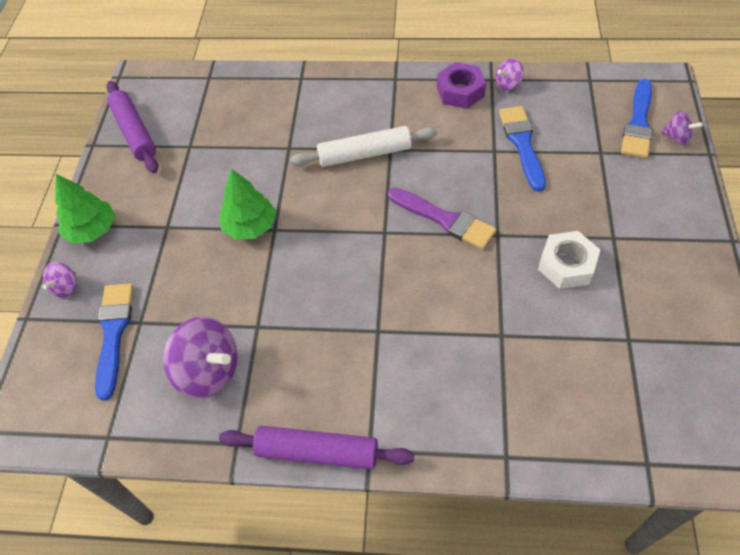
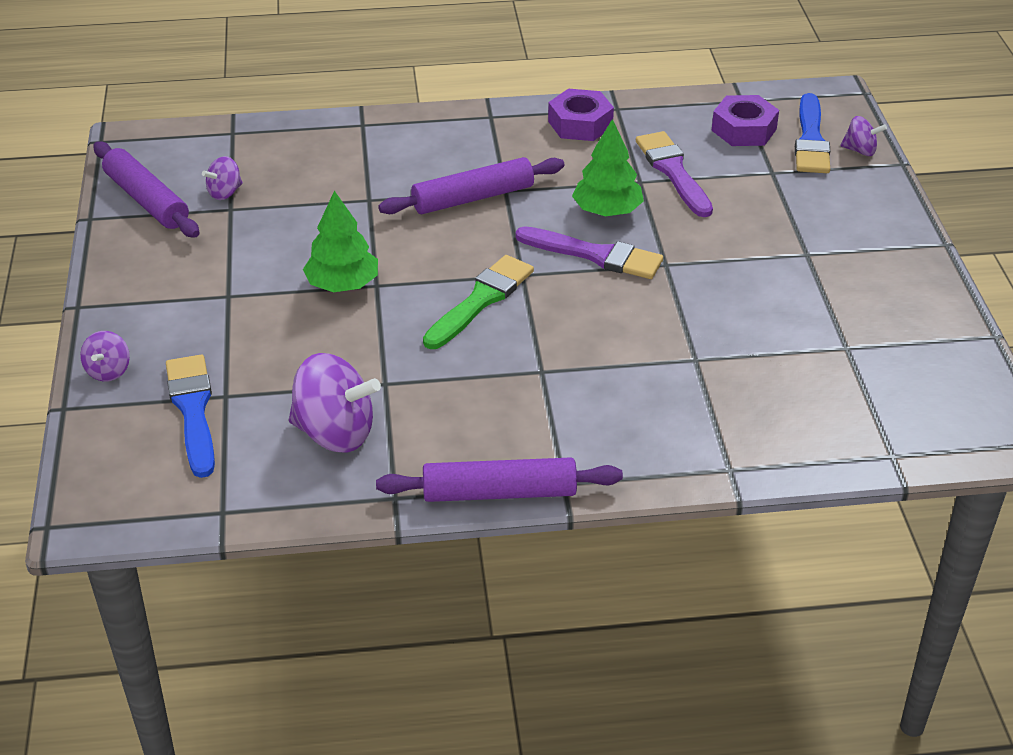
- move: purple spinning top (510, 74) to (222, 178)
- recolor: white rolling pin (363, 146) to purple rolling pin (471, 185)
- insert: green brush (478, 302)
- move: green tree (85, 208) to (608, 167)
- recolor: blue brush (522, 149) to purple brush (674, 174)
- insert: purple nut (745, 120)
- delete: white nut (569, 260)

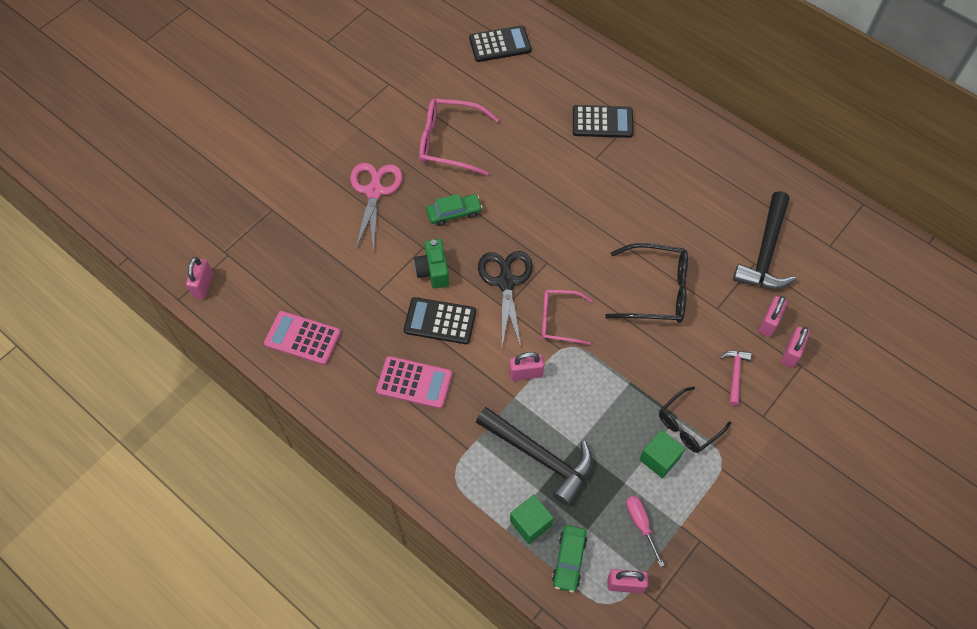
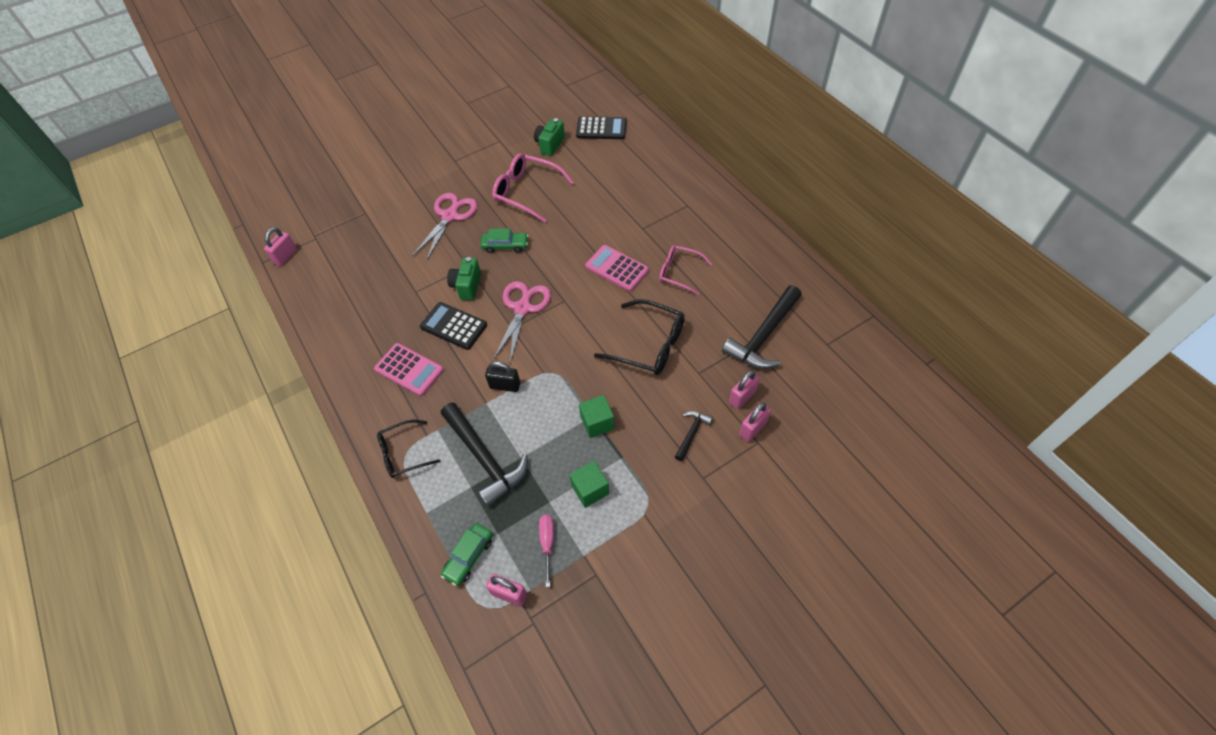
- move: black glasses (695, 420) to (408, 449)
- recolor: pink padlock (526, 366) to black padlock (502, 376)
- recolor: black scissors (505, 299) to pink scissors (522, 322)
- insert: green camera (549, 137)
- move: green cube (532, 519) to (597, 416)
- move: pink calculator (302, 338) to (617, 268)
- move: pink glasses (567, 317) to (685, 270)
- recolor: pink hammer (735, 378) to black hammer (694, 436)
- delete: black calculator (603, 121)

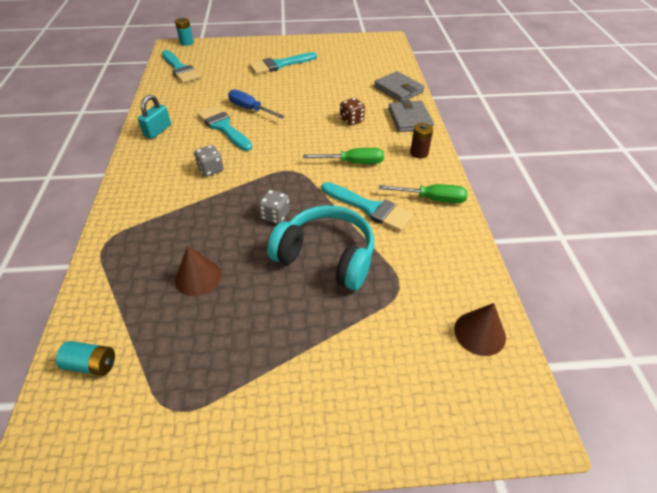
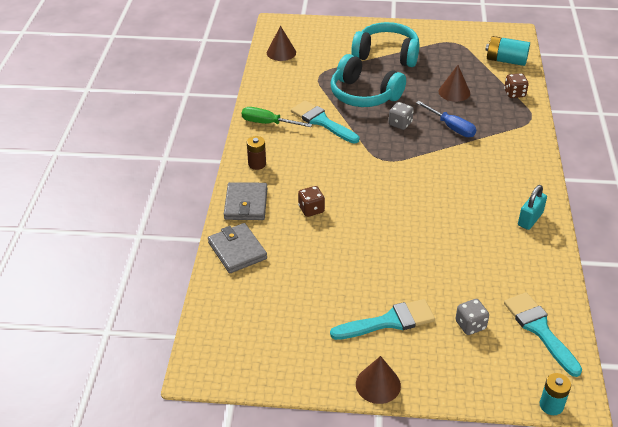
- insert: turquoise headphones (385, 44)
- insert: brown cone (378, 380)
- move: blue screwdriver (256, 104) to (446, 119)
- move: grey dice (209, 160) to (472, 317)
- resize: turquoise battery (85, 358) = (507, 51) x1.51
- insert: brown dice (516, 85)
- delete: turquoise brush (224, 128)
- delete: green screwdriver (343, 156)

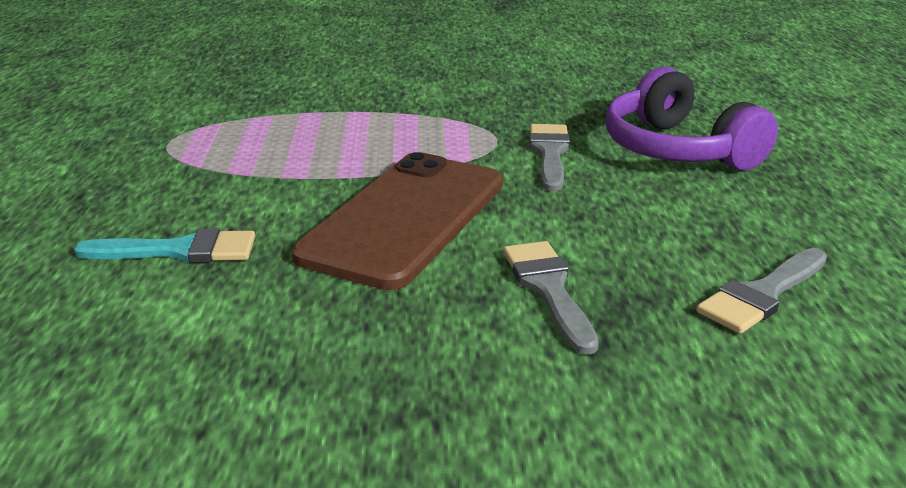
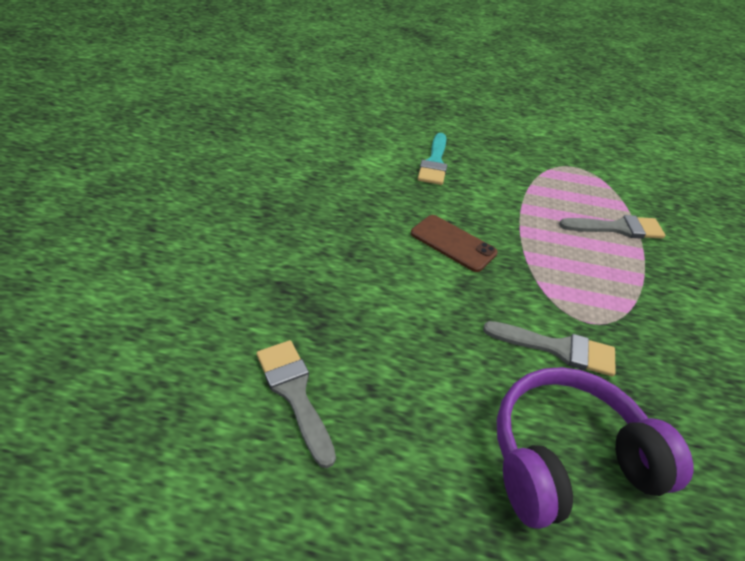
- resize: brown phone (397, 221) = (454, 243) x0.51
- move: grey brush (551, 298) to (612, 227)

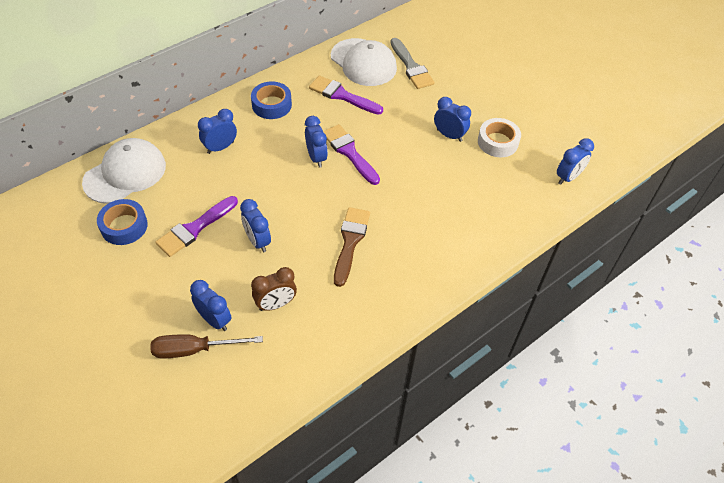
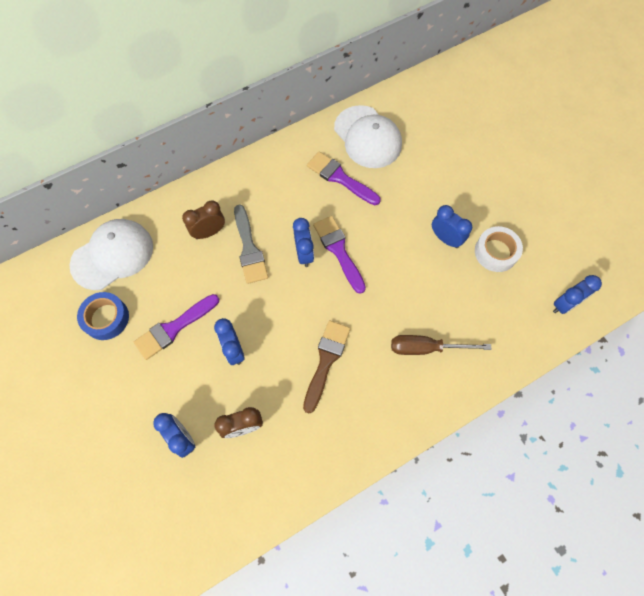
- recolor: blue clock (217, 131) to brown clock (203, 219)
- move: grey brush (412, 63) to (251, 244)
- move: brown screwdriver (206, 346) to (441, 345)
- delete: blue tape (271, 100)

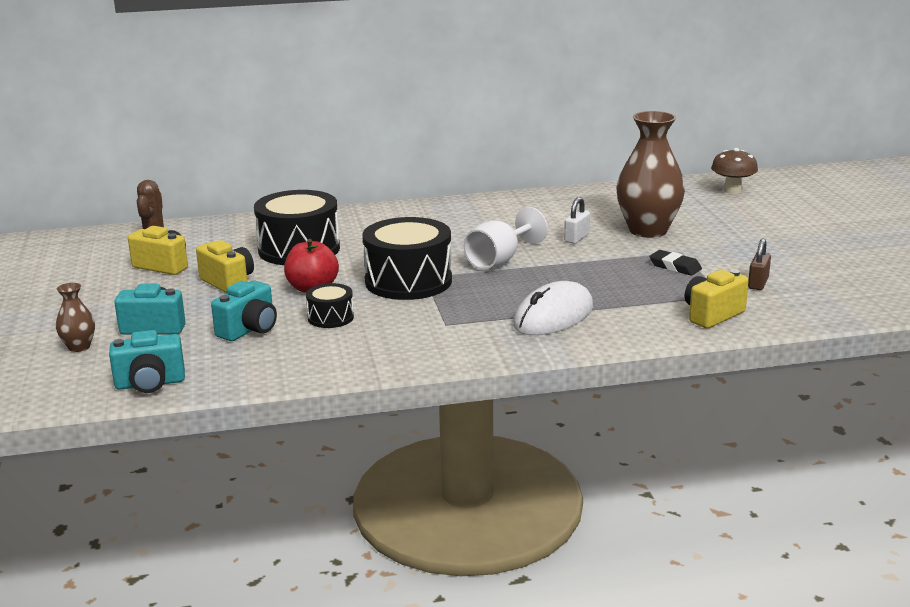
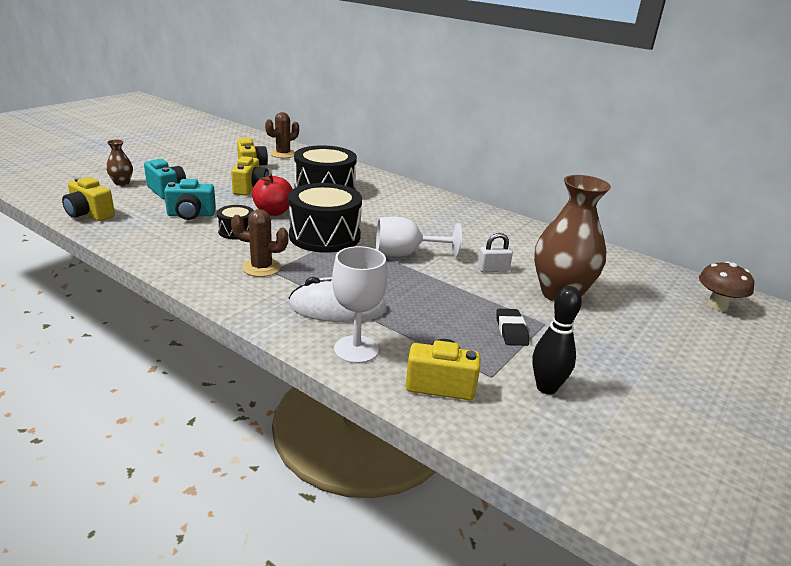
- recolor: turquoise camera (147, 361) to yellow camera (88, 199)
- insert: brown cactus (260, 243)
- insert: white goblet (359, 305)
- replace: brown padlock (759, 264) to black bowling pin (557, 340)

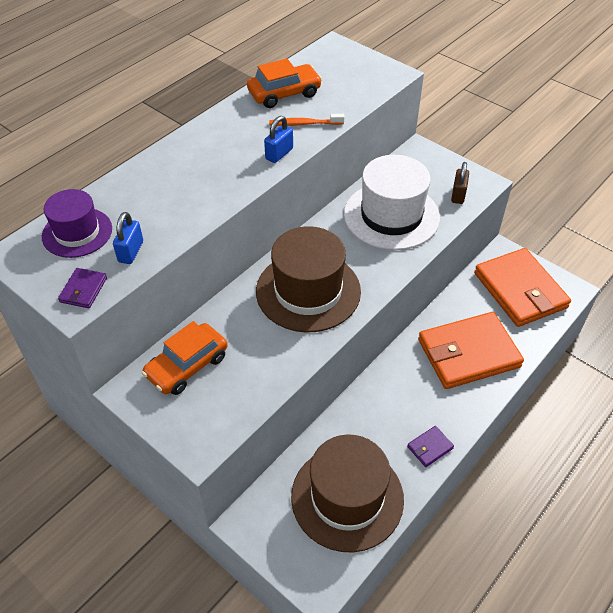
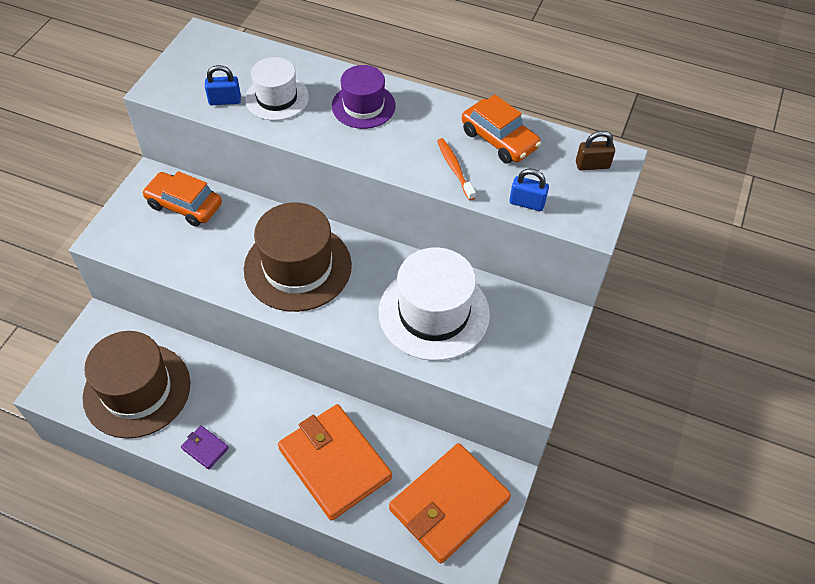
- insert: white hat (277, 89)
- move: purple hat (77, 223) to (364, 97)
- move: blue padlock (278, 139) to (529, 189)
- move: brown padlock (460, 183) to (595, 150)
- delete: purple wallet (82, 288)

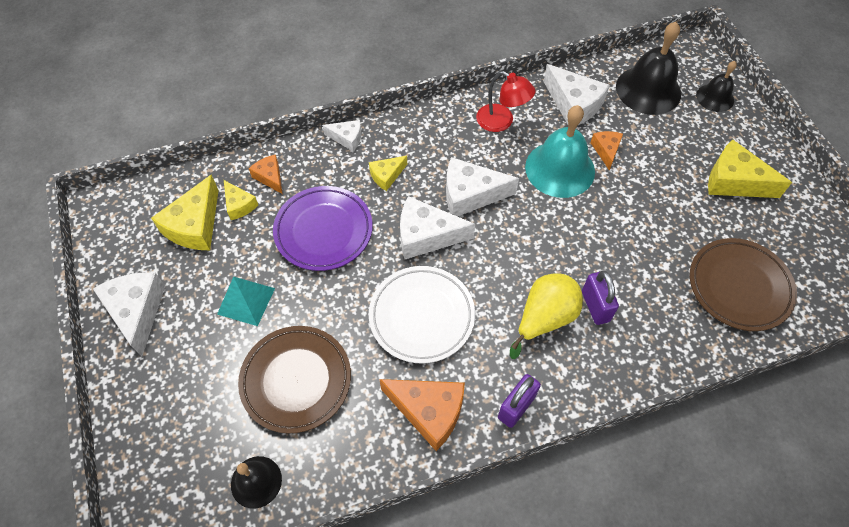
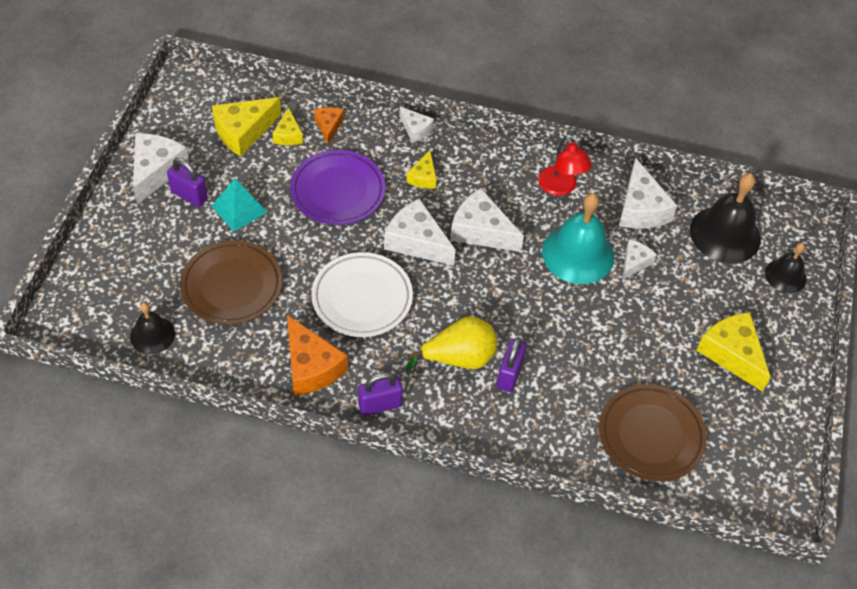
- insert: purple padlock (187, 182)
- rotate: yellow cheese (388, 173) = (421, 169) 75 degrees counterclockwise
- recolor: orange cheese (606, 150) to white cheese (639, 259)

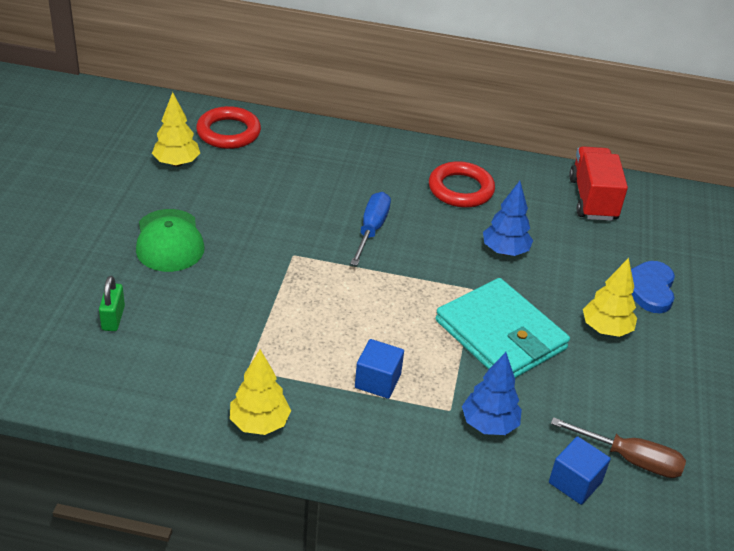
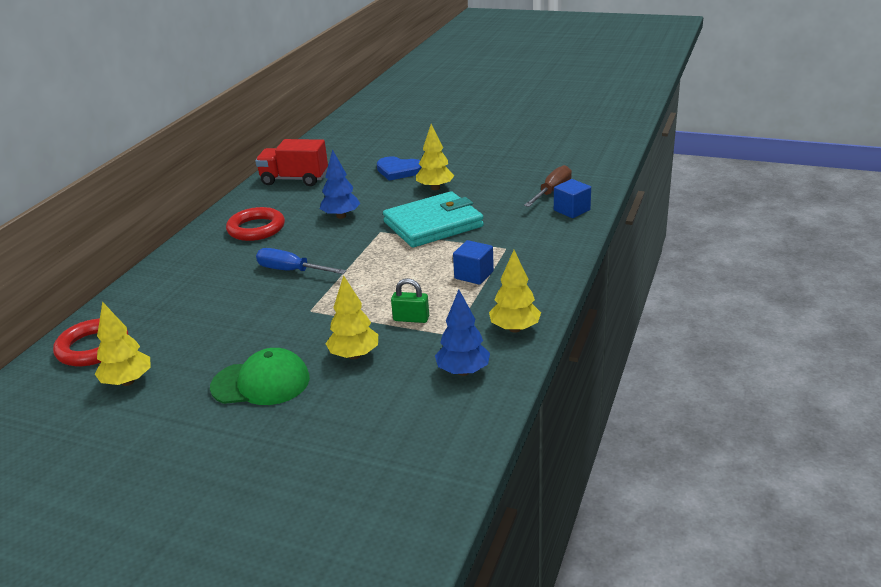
- insert: yellow tree (351, 317)
- move: green padlock (112, 303) to (410, 300)
- move: blue tree (492, 393) to (462, 333)

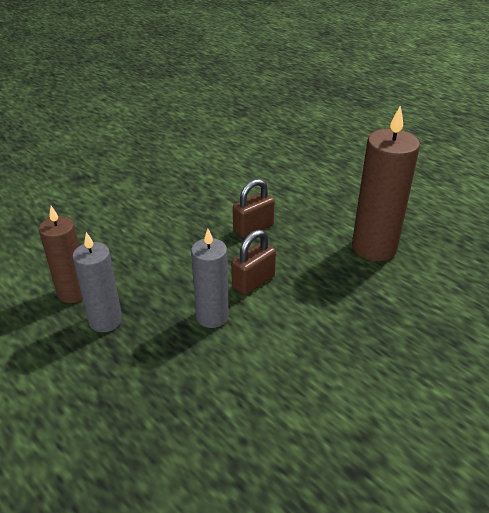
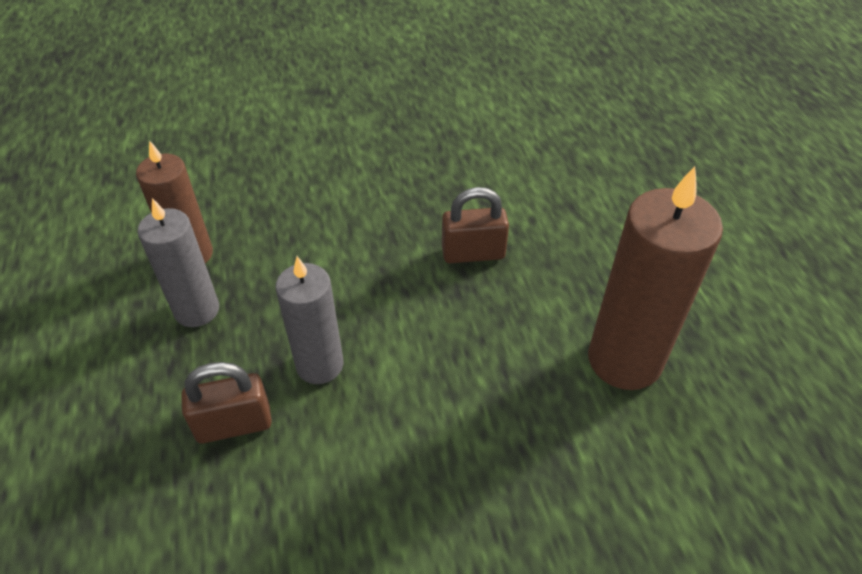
- move: brown padlock (253, 262) to (226, 402)

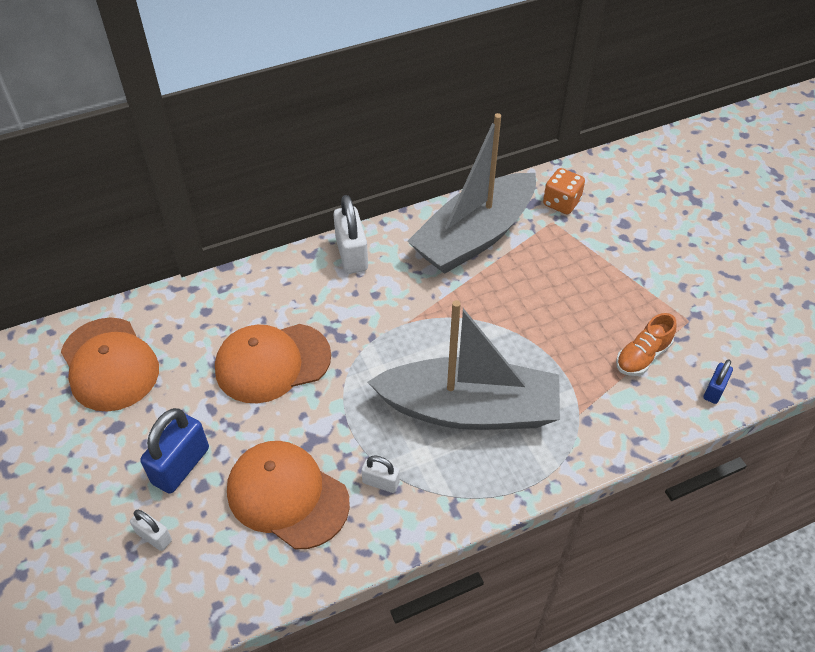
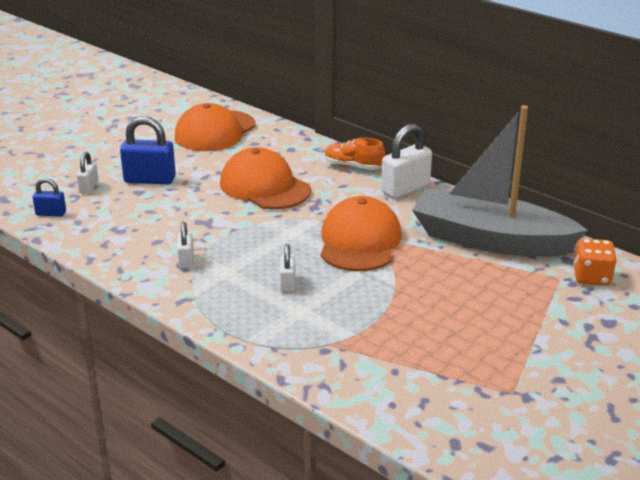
- move: blue padlock (718, 381) to (49, 197)
- replace: grey boat (464, 365) to white padlock (288, 268)
- move: orange cap (288, 495) to (361, 233)
- move: orange shoe (646, 344) to (355, 154)

